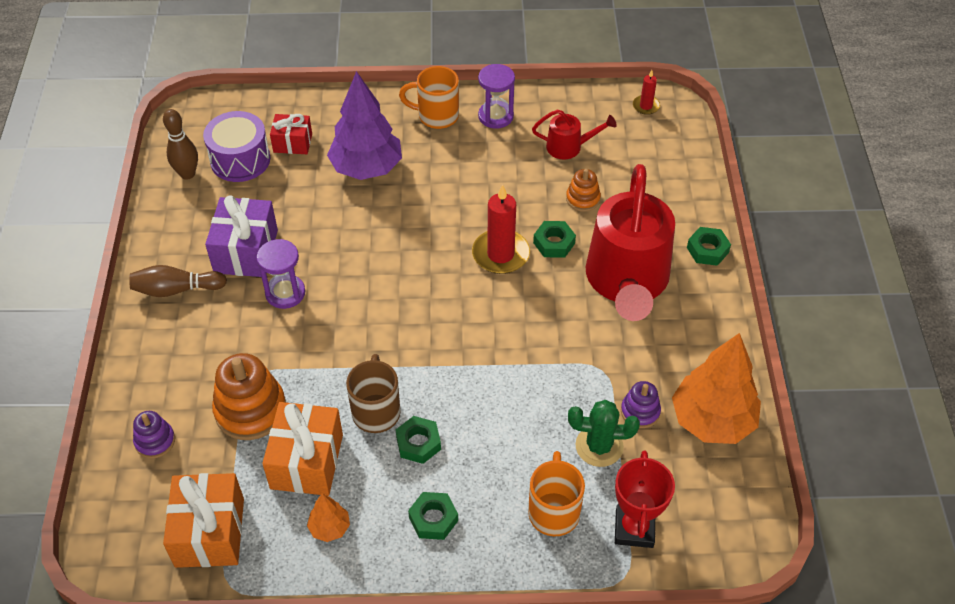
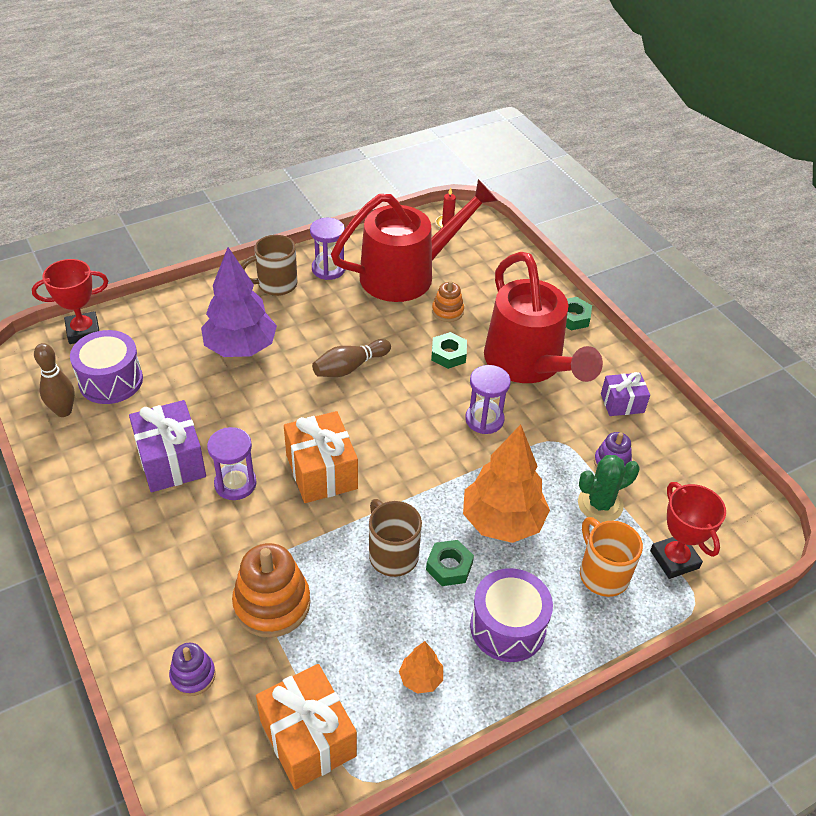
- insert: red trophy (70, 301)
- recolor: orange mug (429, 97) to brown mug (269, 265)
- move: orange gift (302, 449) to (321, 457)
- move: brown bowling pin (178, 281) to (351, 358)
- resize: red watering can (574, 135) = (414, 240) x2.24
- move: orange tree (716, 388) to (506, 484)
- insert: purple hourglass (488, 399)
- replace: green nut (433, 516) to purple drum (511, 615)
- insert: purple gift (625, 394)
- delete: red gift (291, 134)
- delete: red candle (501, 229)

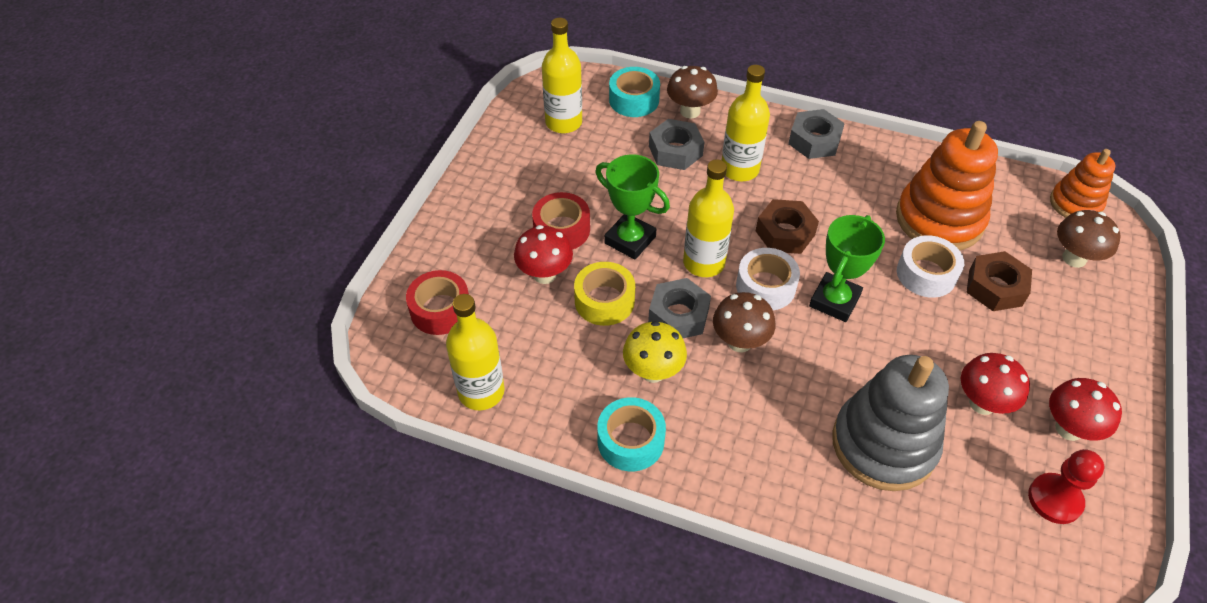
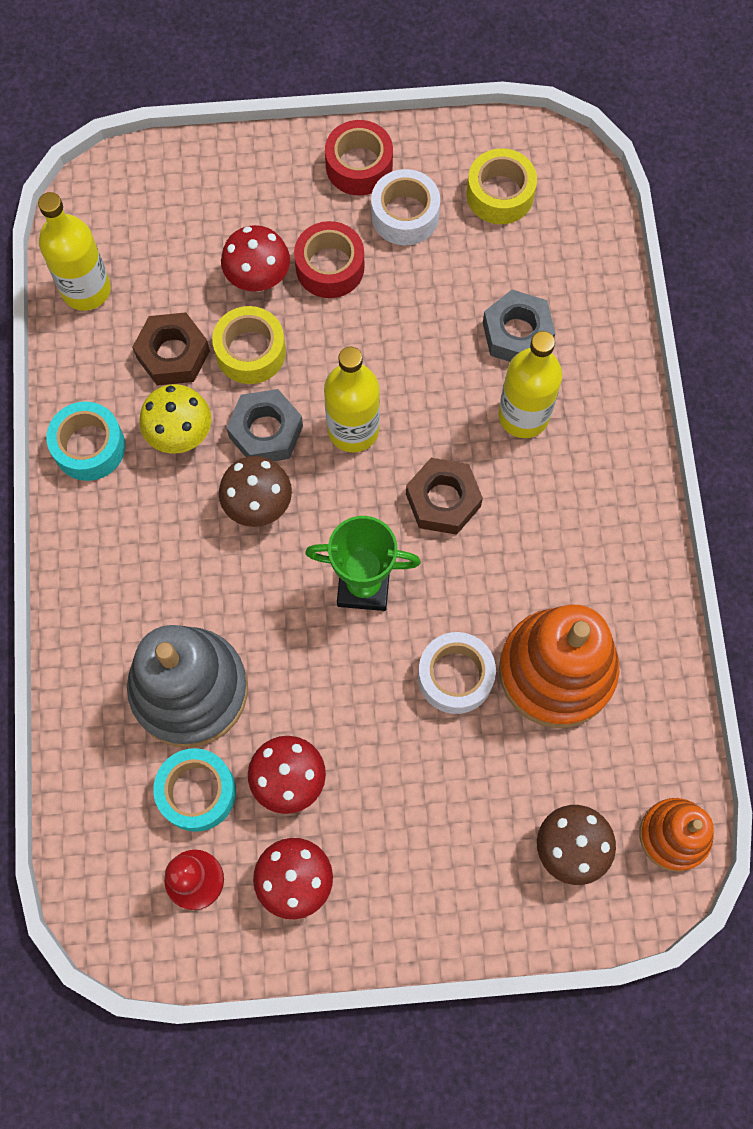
- move: brown nut (999, 281) to (171, 349)
- move: turquoise tape (634, 92) to (194, 790)
- move: red tape (437, 302) to (359, 157)
- move: white tape (768, 279) to (405, 207)
- replace: yellow bottle (562, 75) to yellow tape (502, 186)
- delete: green trophy (632, 207)
- delete: brown mushroom (692, 92)
- delete: grey nut (816, 134)

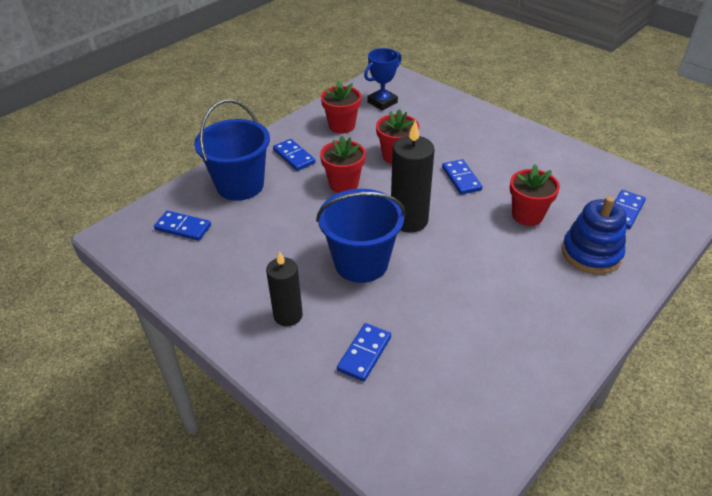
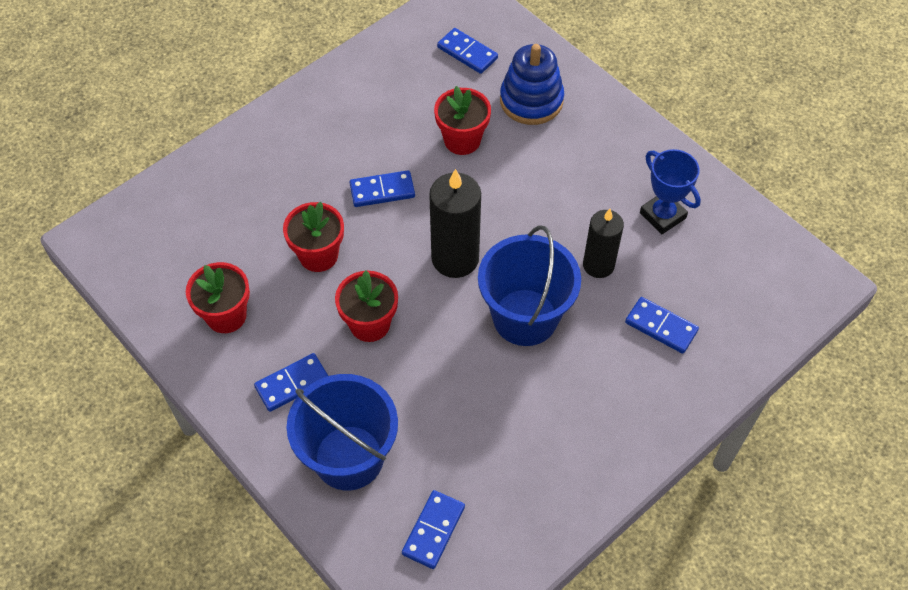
- move: black candle (284, 288) to (603, 243)
- move: blue trophy (382, 79) to (670, 191)

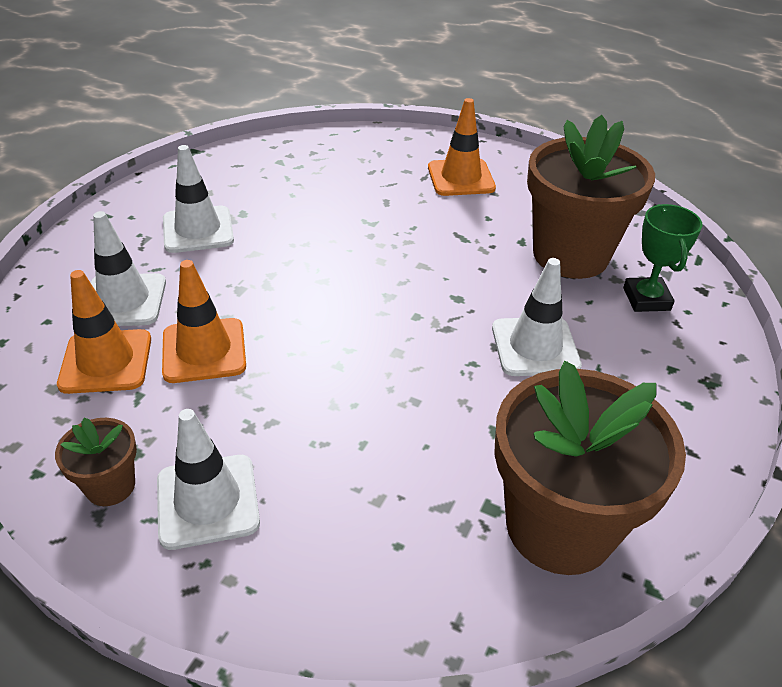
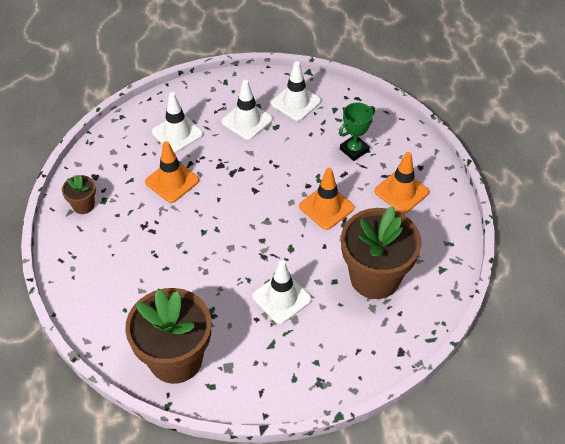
- move: white traffic cone (208, 479) to (296, 91)
- move: orange traffic cone (104, 332) to (326, 199)
- move: green trophy (663, 258) to (357, 132)

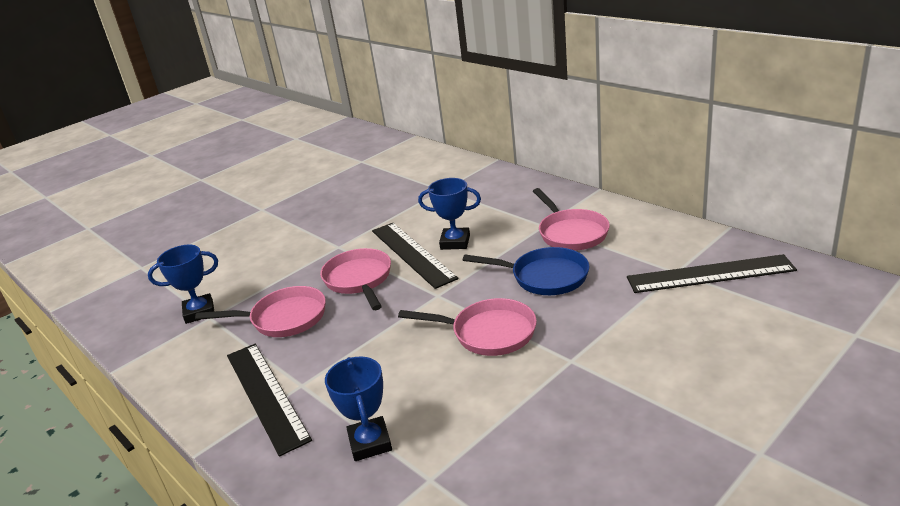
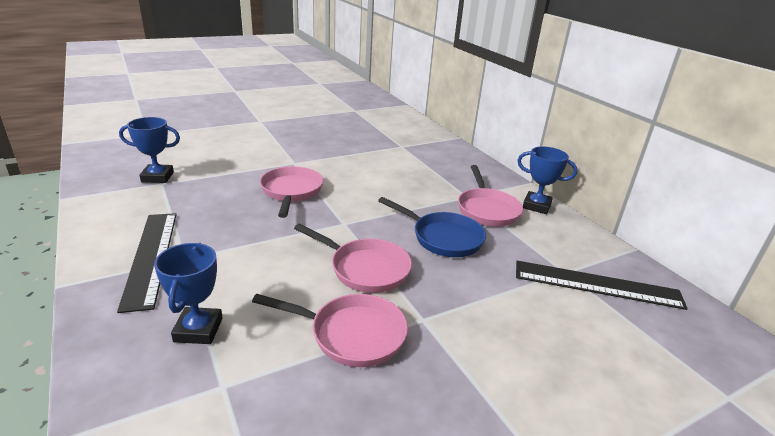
- move: pink pan (260, 311) to (330, 330)
- move: blue trophy (449, 214) to (547, 180)
- delete: black ruler (415, 256)

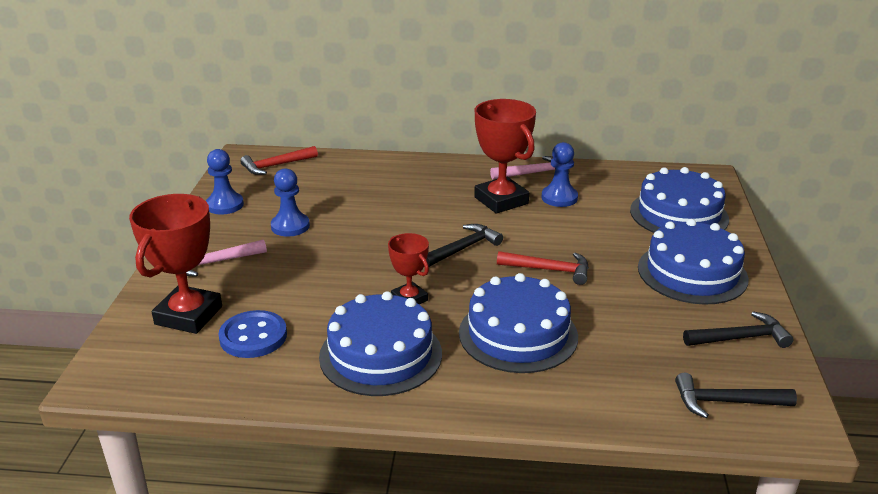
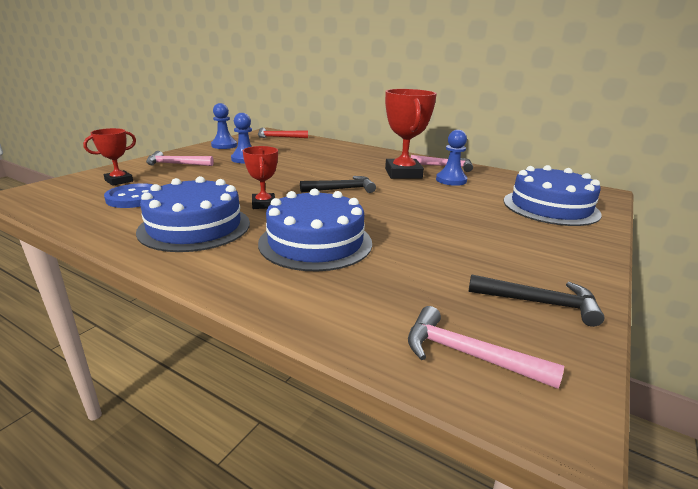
- resize: red trophy (175, 264) = (109, 157) x0.56
- recolor: black hammer (736, 395) to pink hammer (486, 347)
- delete: red hammer (543, 268)
- delete: blue cake (693, 262)

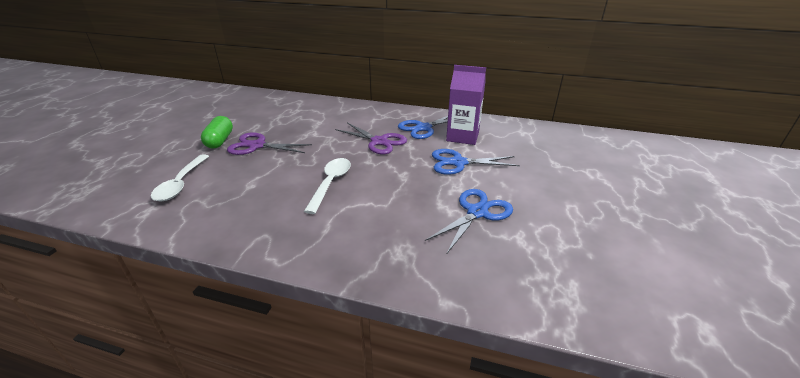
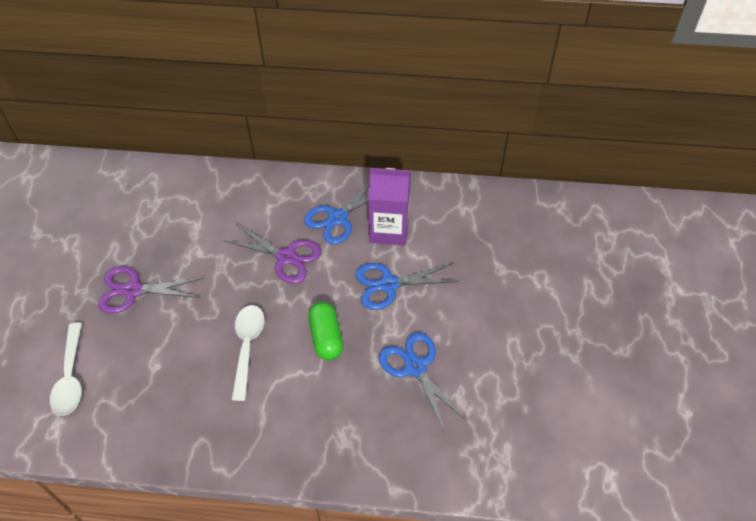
- move: green capsule (217, 132) to (325, 331)
- rotate: blue scissors (469, 221) = (423, 382) 60 degrees counterclockwise

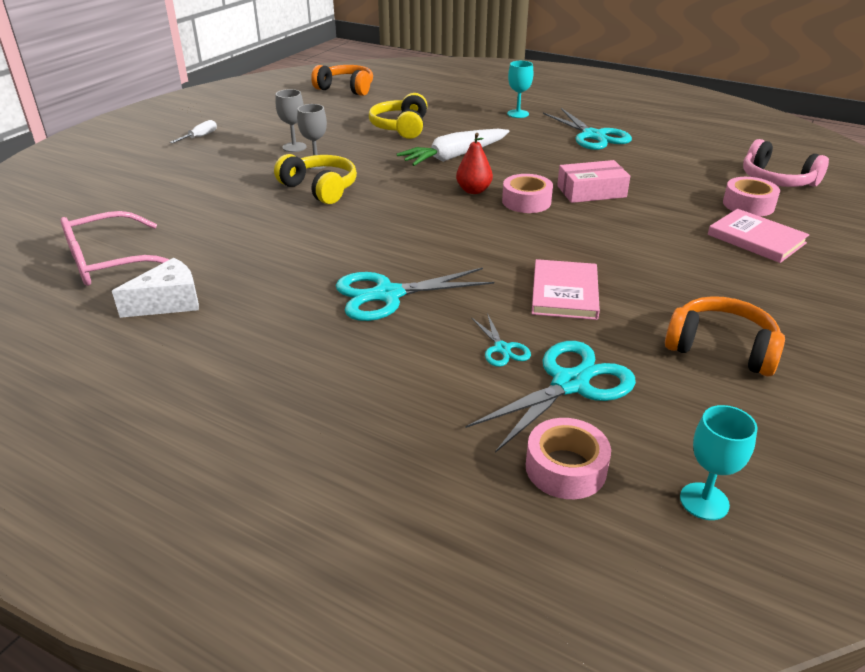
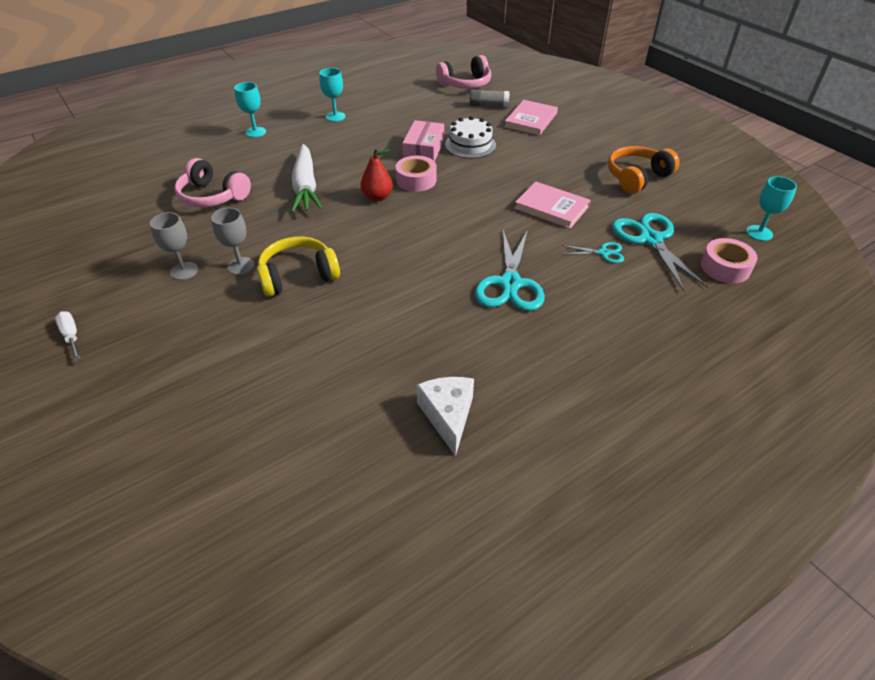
- recolor: yellow headphones (398, 116) to pink headphones (212, 183)
- replace: turquoise scissors (587, 129) to turquoise goblet (332, 95)
- insert: white cake (470, 137)
- replace: pink tape (751, 196) to grey glue stick (490, 98)
- rotate: pink book (759, 236) = (531, 118) 45 degrees counterclockwise
- delete: pink glasses (115, 248)
- delete: orange headphones (342, 80)

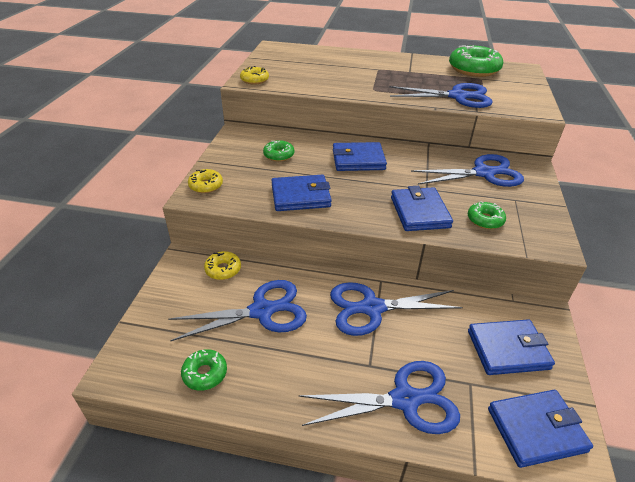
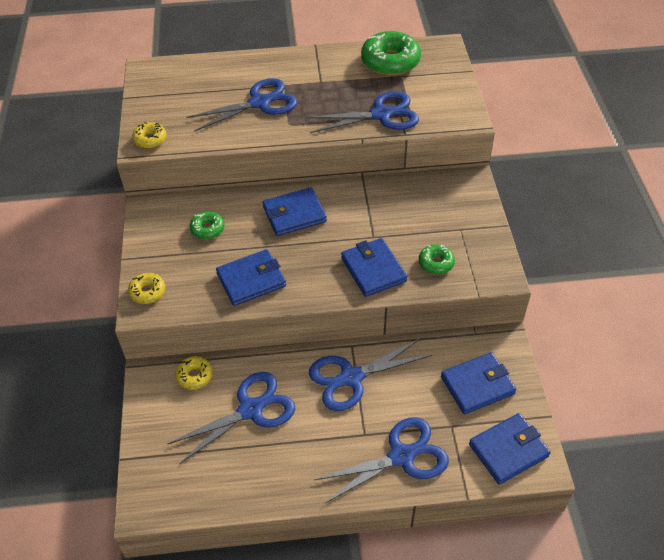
- move: blue scissors (467, 170) to (242, 104)
- delete: green donut (204, 370)

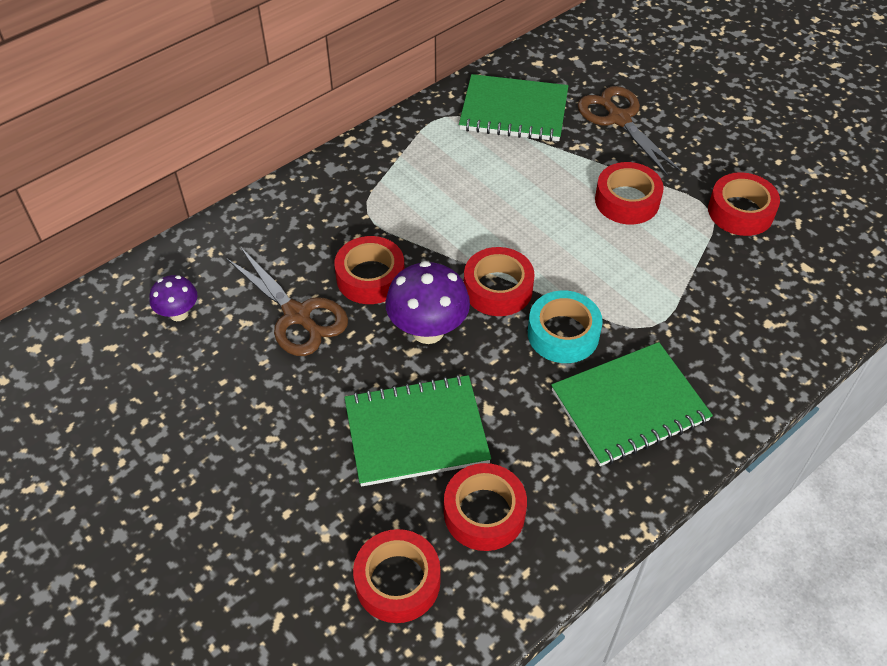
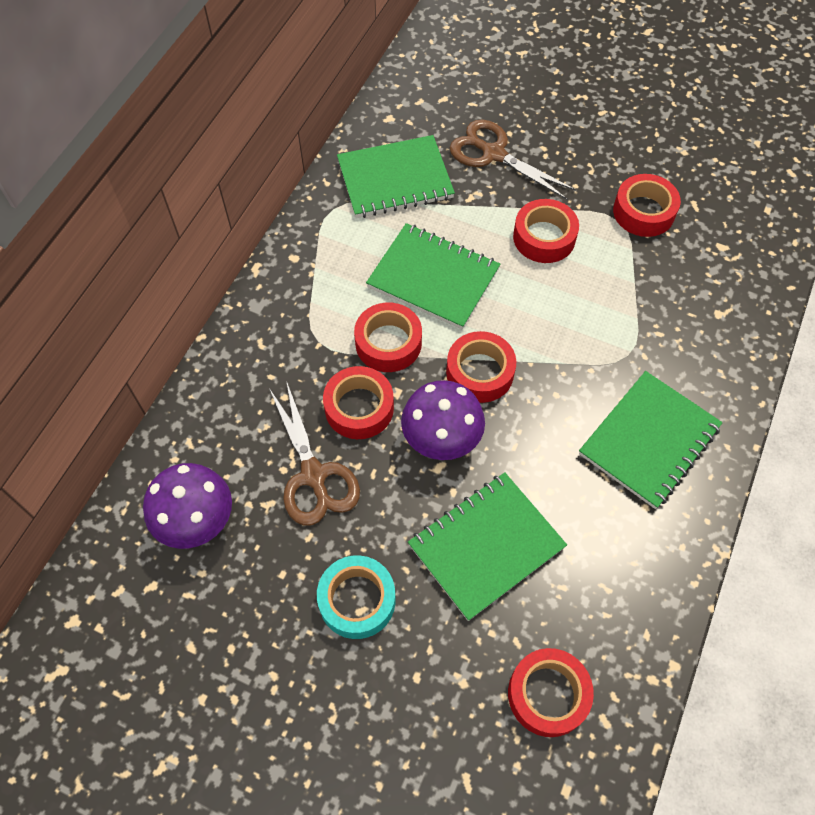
- resize: purple mushroom (173, 298) = (187, 506) x1.73
- rotate: brown scissors (287, 302) = (314, 454) 45 degrees clockwise
- move: turquoise tape (565, 327) to (356, 597)
- move: red tape (485, 507) to (388, 337)
- insert: green notebook (433, 276)

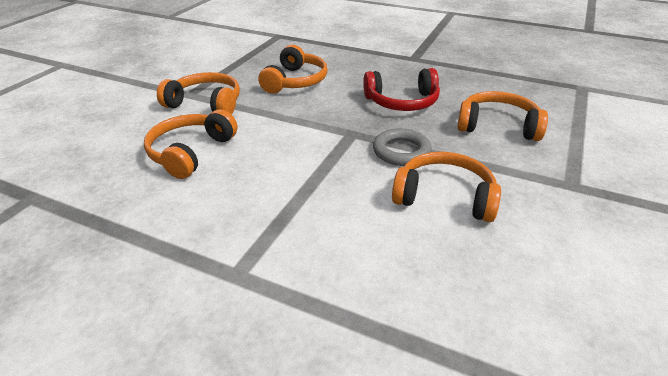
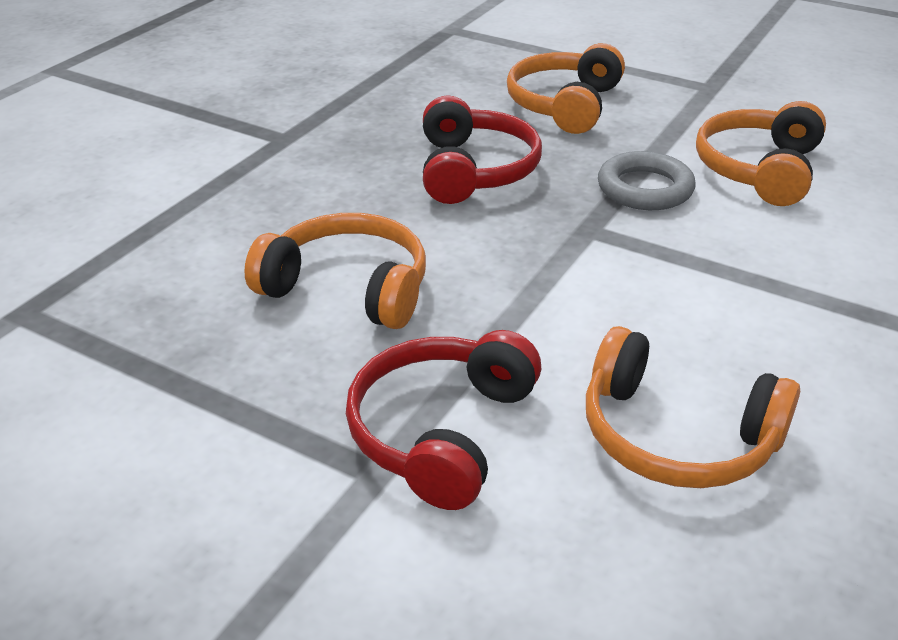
- recolor: orange headphones (198, 93) to red headphones (443, 420)

